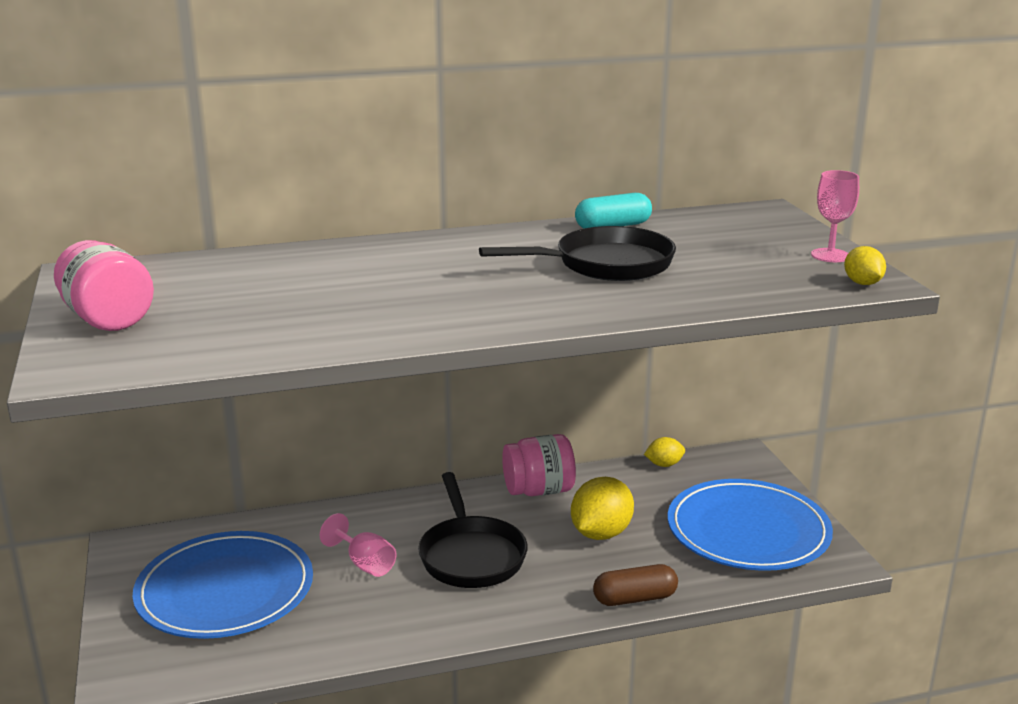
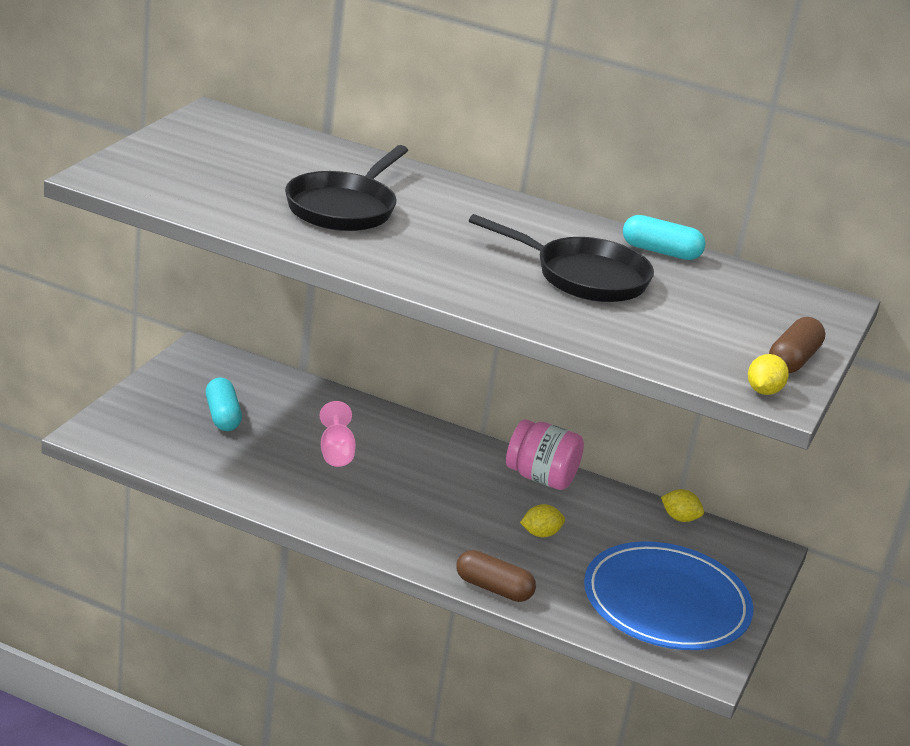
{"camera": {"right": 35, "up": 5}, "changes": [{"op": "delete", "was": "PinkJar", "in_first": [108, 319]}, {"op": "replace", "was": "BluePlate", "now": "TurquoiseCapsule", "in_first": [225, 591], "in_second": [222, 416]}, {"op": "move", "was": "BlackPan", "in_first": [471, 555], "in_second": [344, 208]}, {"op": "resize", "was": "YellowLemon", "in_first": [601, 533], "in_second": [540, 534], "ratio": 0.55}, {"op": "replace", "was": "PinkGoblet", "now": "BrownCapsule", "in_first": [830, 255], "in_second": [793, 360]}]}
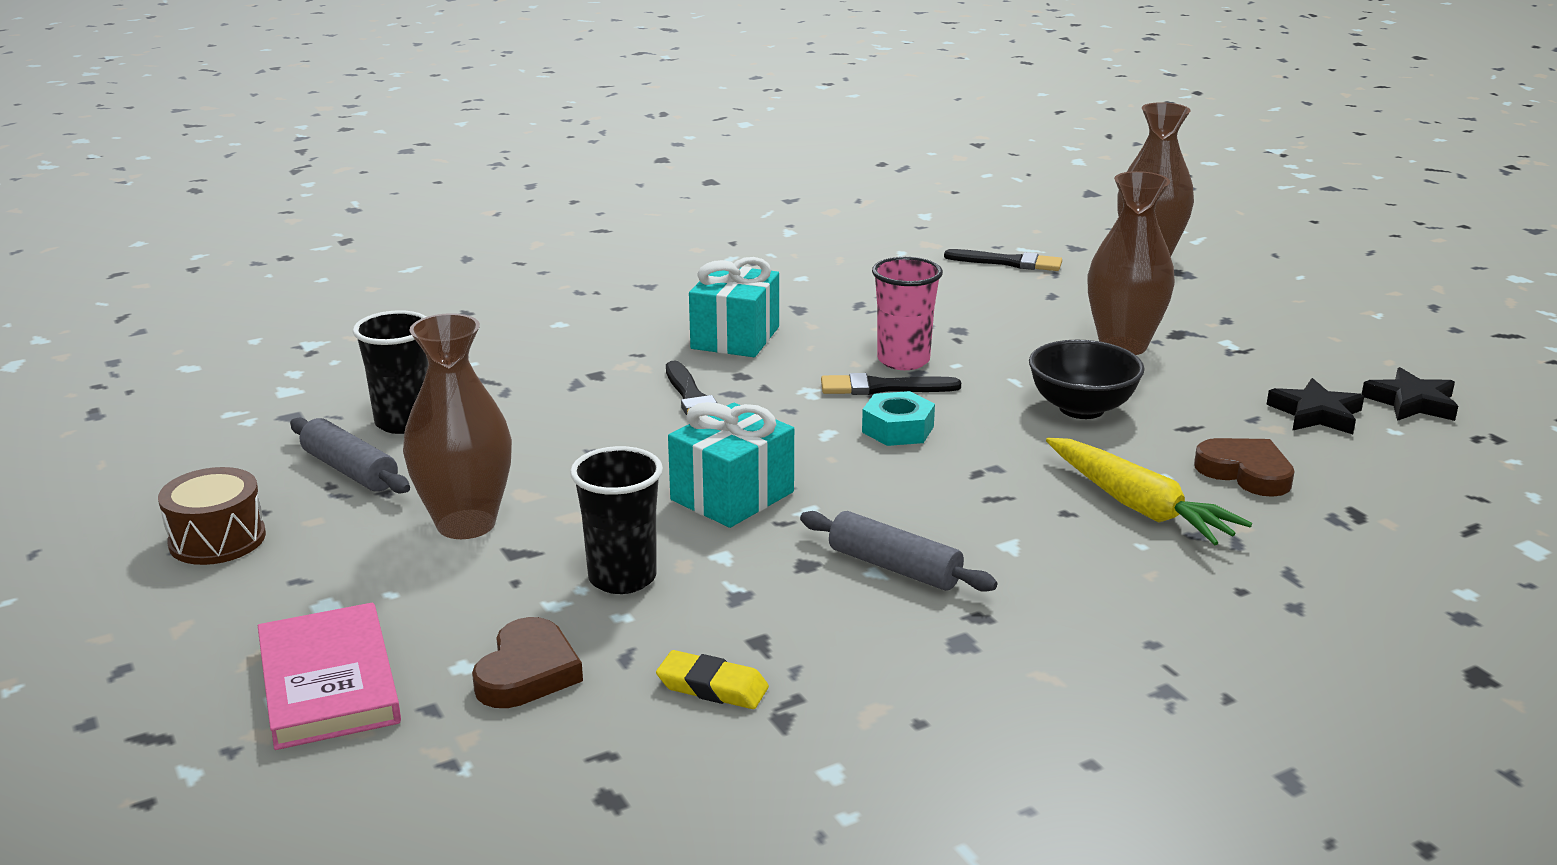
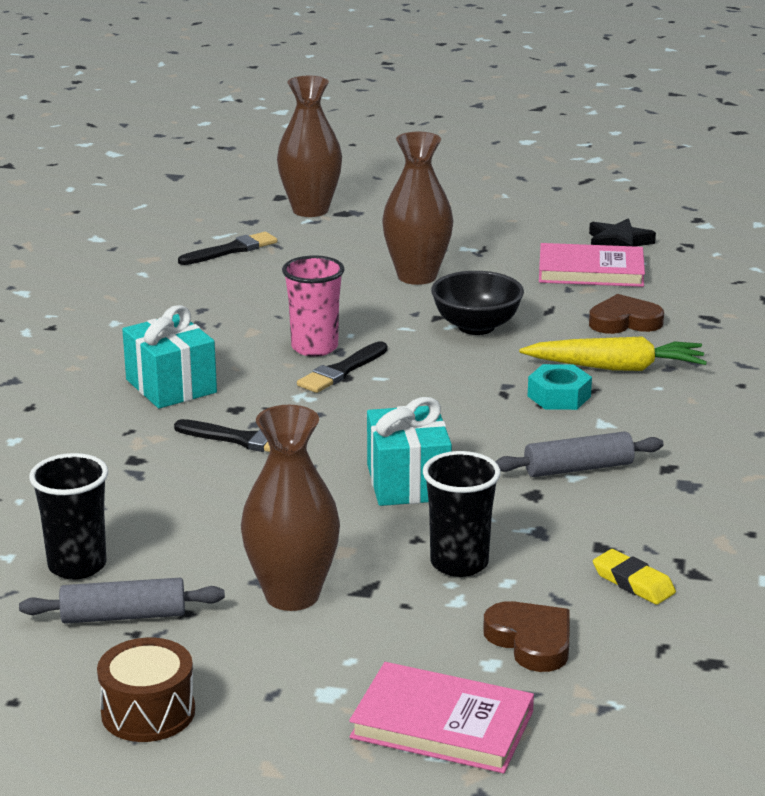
{"camera": {"right": -50, "up": 0}, "changes": [{"op": "rotate", "was": "YellowEraser", "in_first": [712, 687], "in_second": [633, 582], "clockwise": 75}, {"op": "move", "was": "TurquoiseNut", "in_first": [898, 429], "in_second": [559, 396]}, {"op": "replace", "was": "BlackStar", "now": "PinkBook", "in_first": [1316, 414], "in_second": [591, 271]}]}
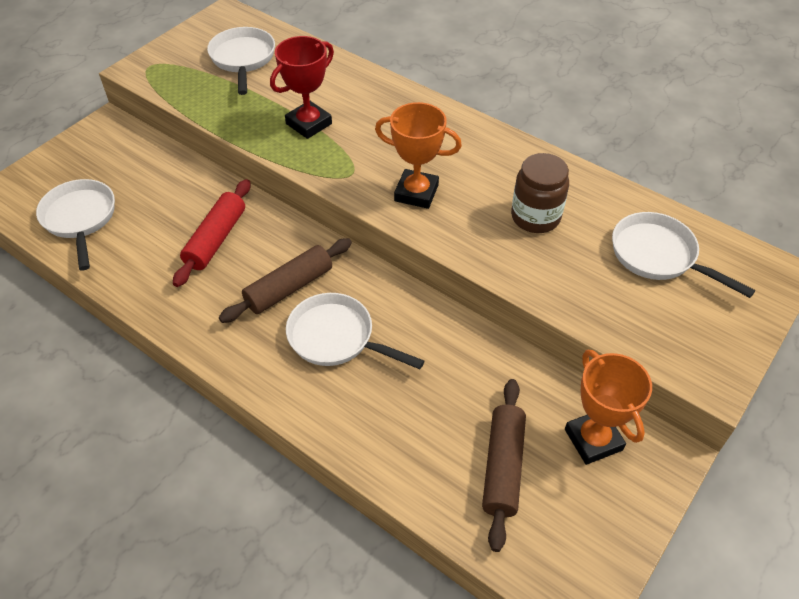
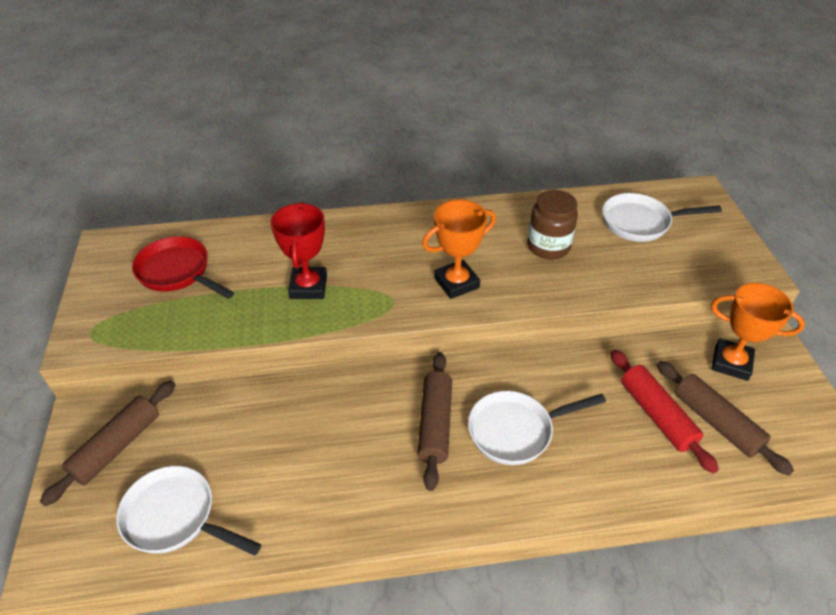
{"camera": {"right": -45, "up": -5}, "changes": [{"op": "move", "was": "RedRollingPin", "in_first": [216, 239], "in_second": [656, 415]}, {"op": "recolor", "was": "WhitePan", "now": "RedPan", "in_first": [243, 59], "in_second": [177, 272]}, {"op": "insert", "now": "BrownRollingPin", "in_second": [117, 447]}]}
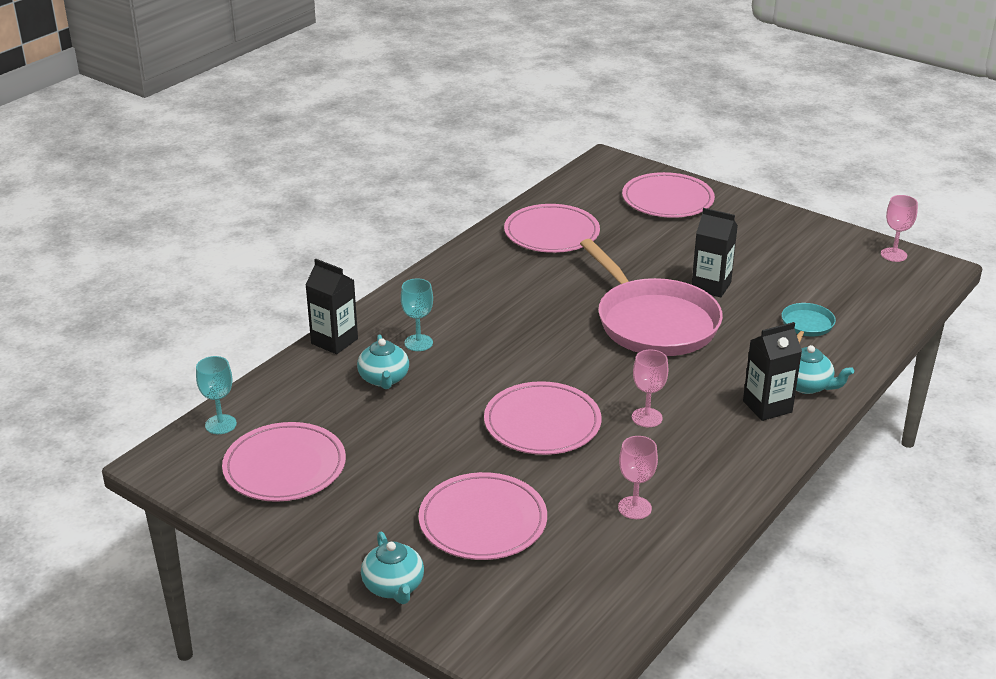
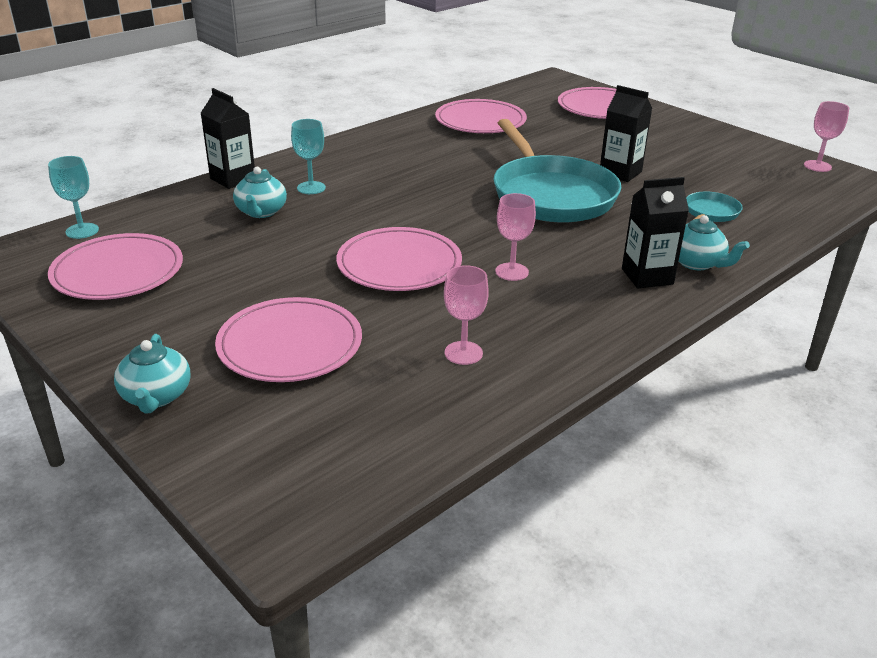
{"camera": {"right": 10, "up": 0}, "changes": [{"op": "recolor", "was": "PinkPan", "now": "TurquoisePan", "in_first": [653, 322], "in_second": [551, 195]}]}
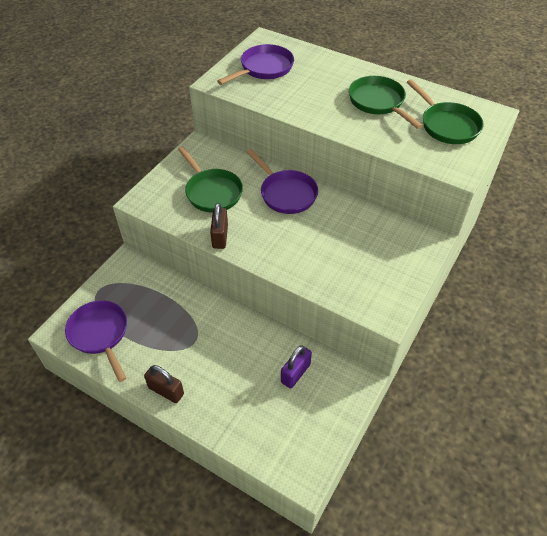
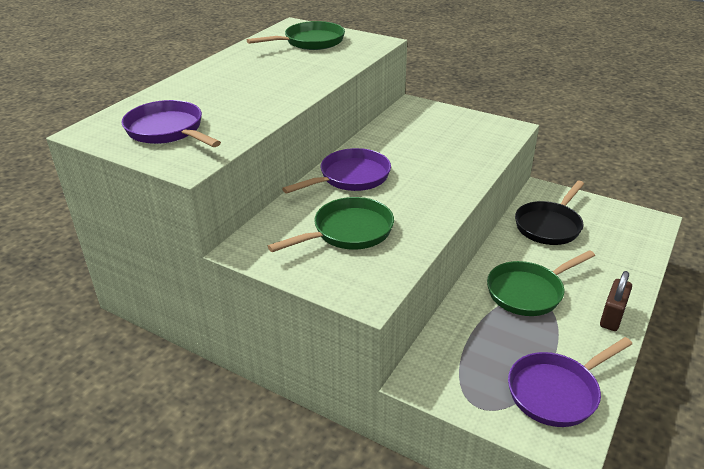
{"camera": {"right": -90, "up": -15}, "changes": [{"op": "delete", "was": "BrownPadlock", "in_first": [220, 236]}, {"op": "replace", "was": "PurplePadlock", "now": "BlackPan", "in_first": [295, 373], "in_second": [549, 225]}, {"op": "move", "was": "GreenPan", "in_first": [378, 102], "in_second": [528, 292]}]}
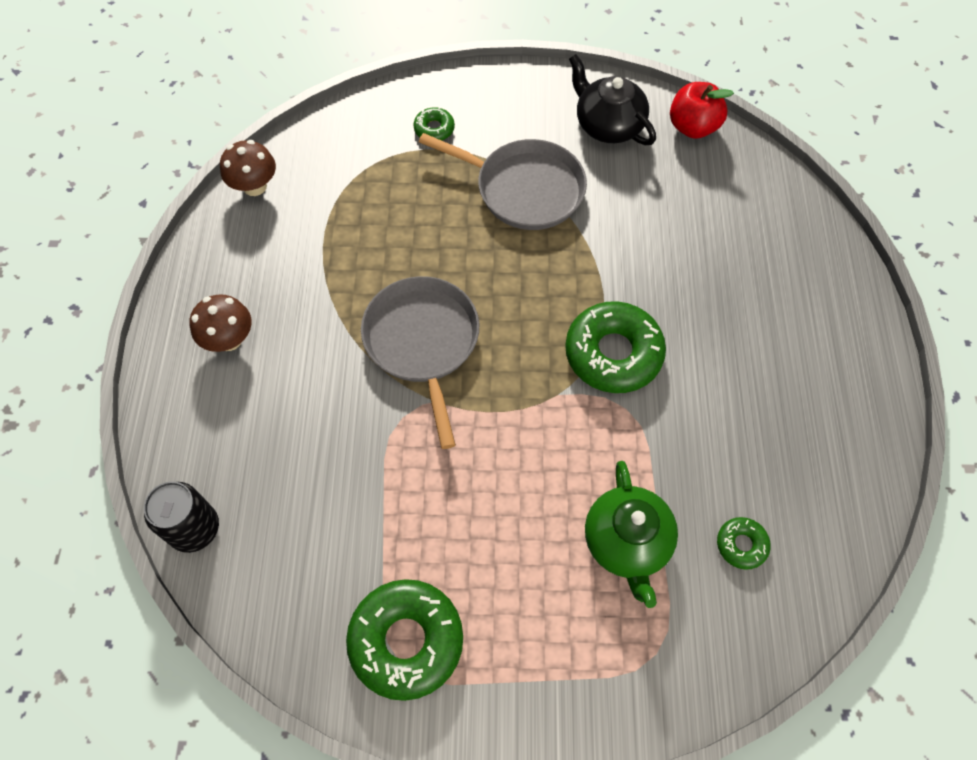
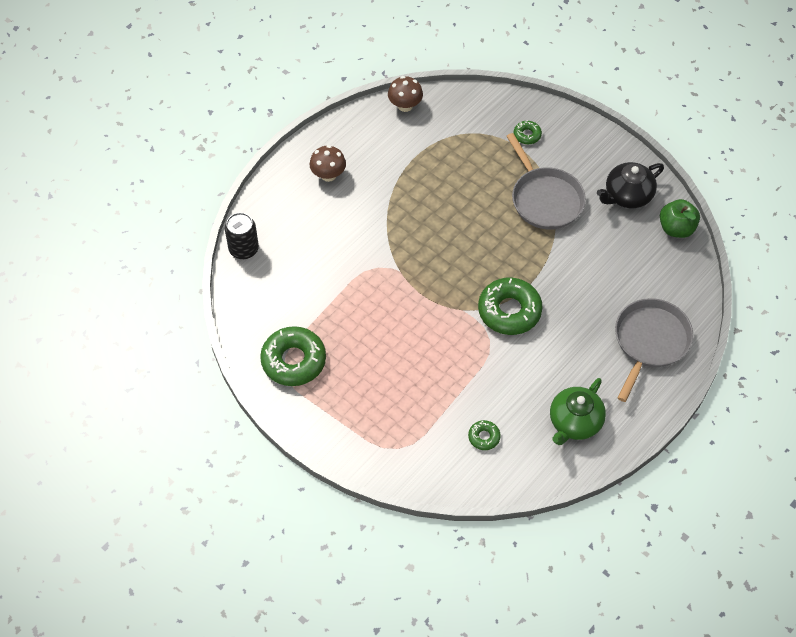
{"camera": {"right": 40, "up": -5}, "changes": [{"op": "move", "was": "GreyPan", "in_first": [423, 342], "in_second": [650, 341]}, {"op": "rotate", "was": "BlackTeapot", "in_first": [608, 125], "in_second": [627, 195], "clockwise": -120}, {"op": "move", "was": "GreenTeapot", "in_first": [627, 542], "in_second": [574, 422]}, {"op": "recolor", "was": "RedApple", "now": "GreenApple", "in_first": [693, 127], "in_second": [676, 228]}]}
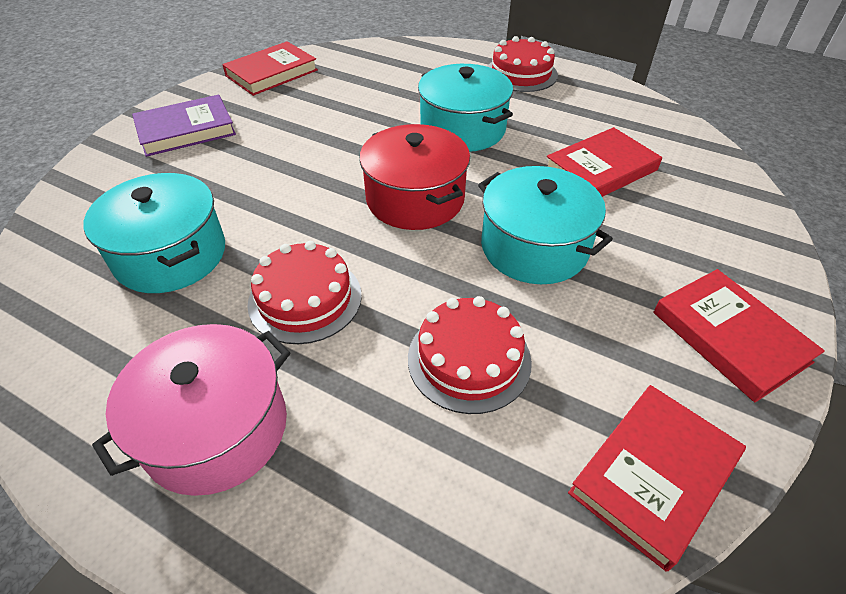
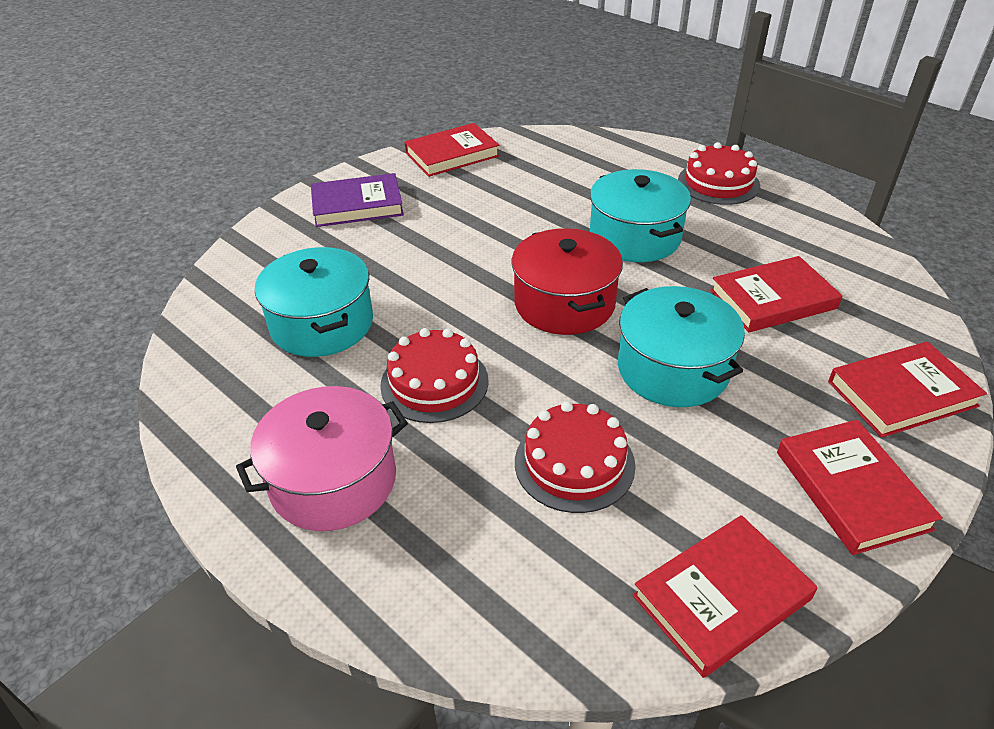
{"camera": {"right": 15, "up": -5}, "changes": [{"op": "insert", "now": "RedBook", "in_second": [901, 393]}]}
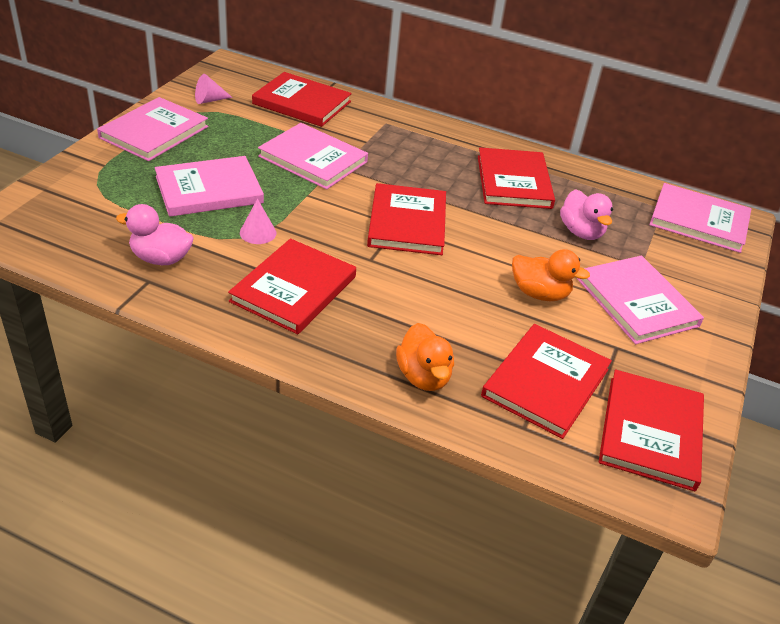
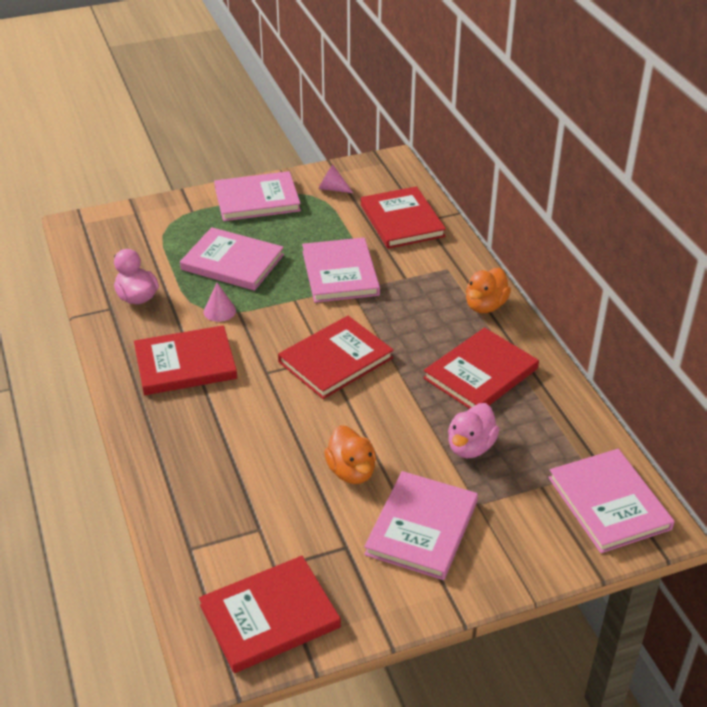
{"camera": {"right": 50, "up": 0}, "changes": [{"op": "move", "was": "OrangeDuck", "in_first": [423, 376], "in_second": [485, 306]}, {"op": "delete", "was": "RedBook", "in_first": [546, 383]}]}
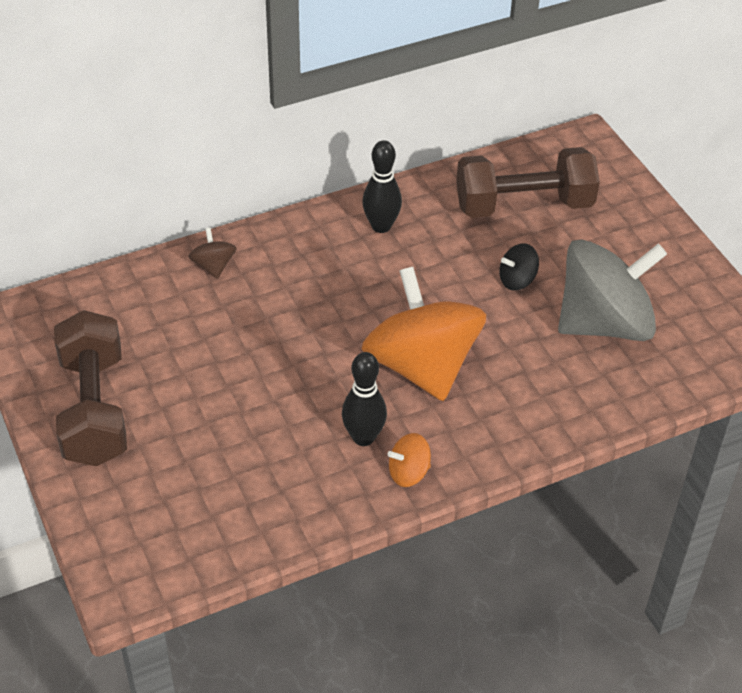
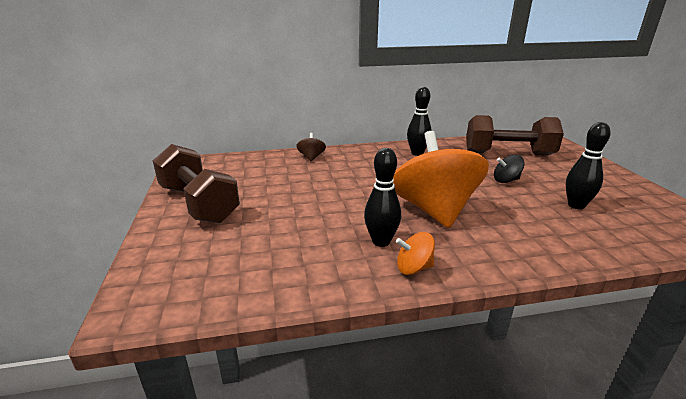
{"camera": {"right": 15, "up": -20}, "changes": [{"op": "rotate", "was": "BrownDumbbell", "in_first": [94, 409], "in_second": [198, 204], "clockwise": -45}, {"op": "replace", "was": "GreySpinningTop", "now": "BlackBowlingPin", "in_first": [604, 323], "in_second": [576, 205]}]}
